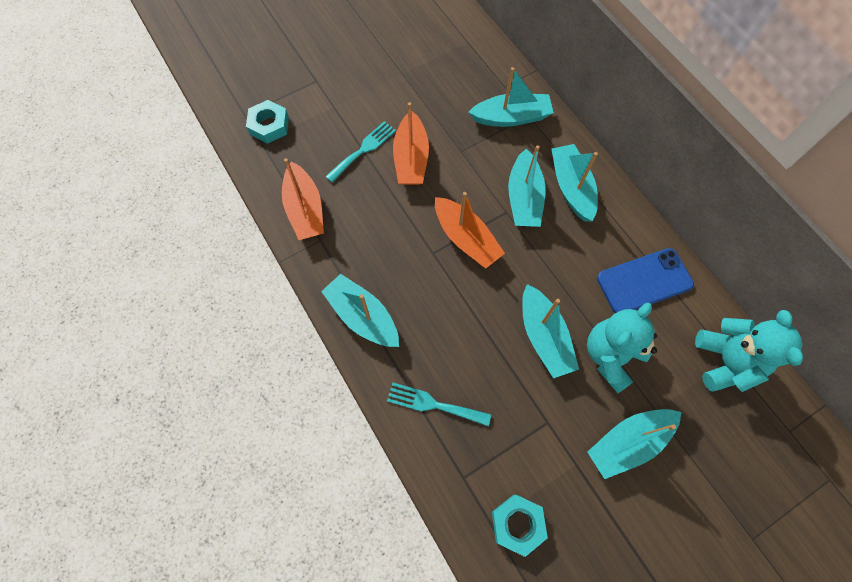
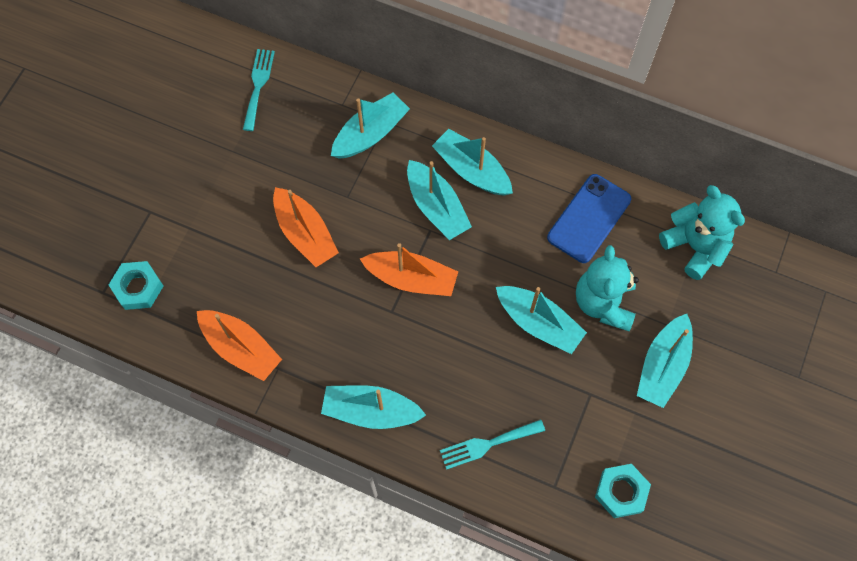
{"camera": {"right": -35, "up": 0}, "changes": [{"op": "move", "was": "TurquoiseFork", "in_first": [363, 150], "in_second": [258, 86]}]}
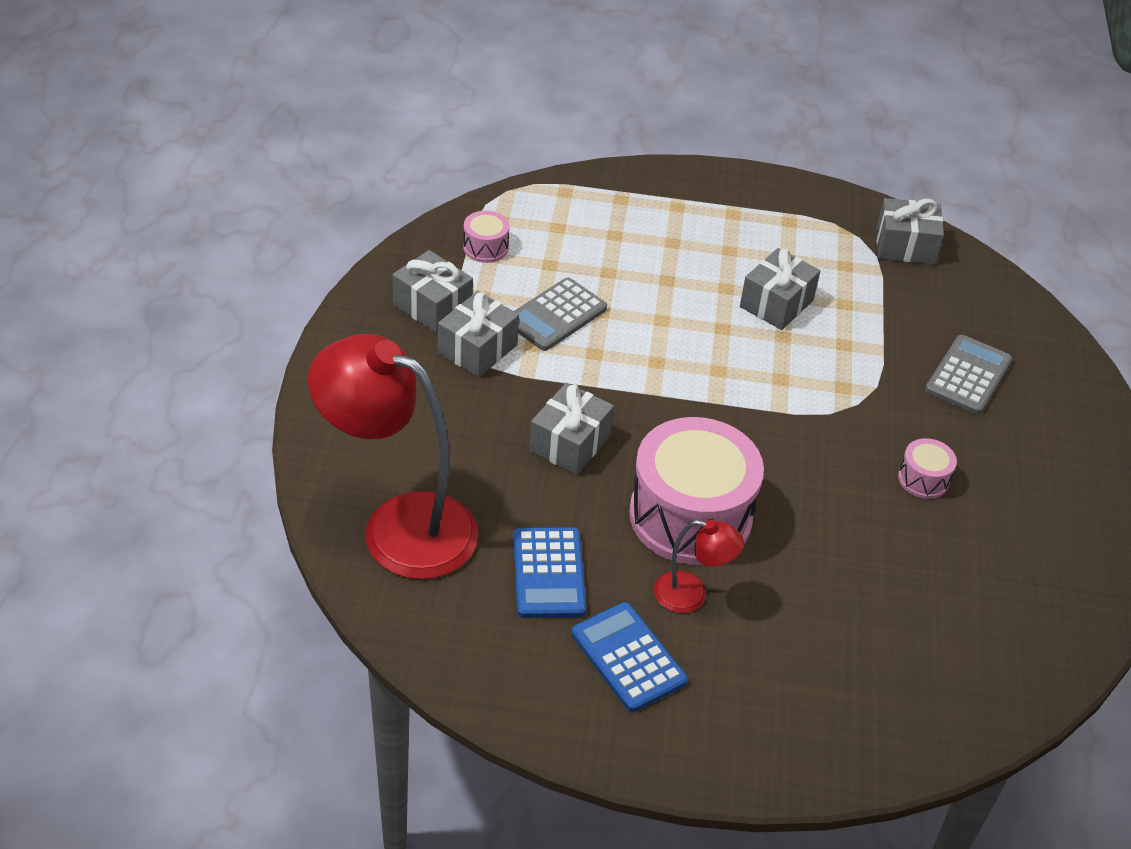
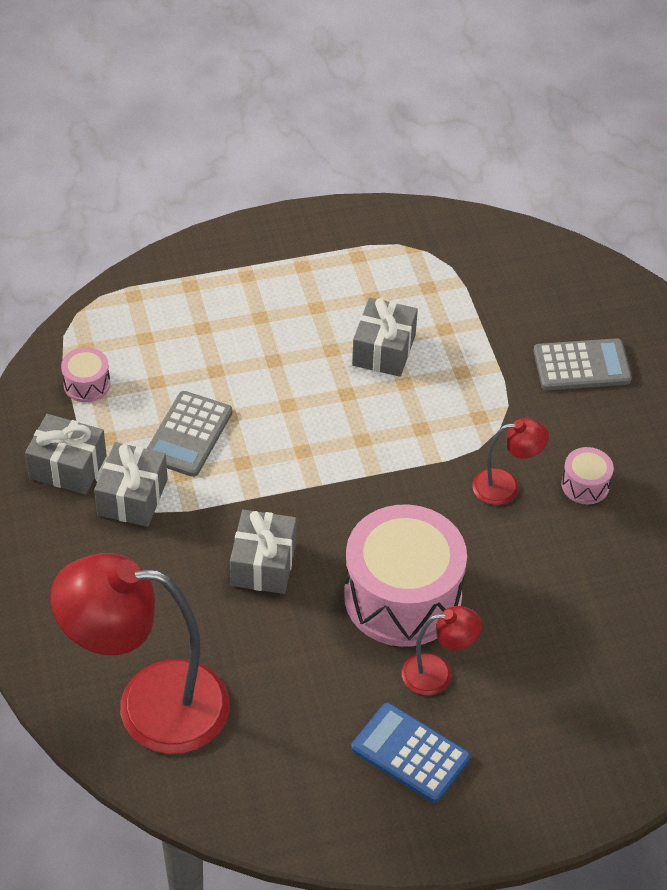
{"camera": {"right": -20, "up": 5}, "changes": [{"op": "delete", "was": "BlueCalculator", "in_first": [549, 573]}, {"op": "delete", "was": "GreyGift", "in_first": [905, 246]}, {"op": "rotate", "was": "GreyCalculator", "in_first": [968, 375], "in_second": [581, 365], "clockwise": 75}, {"op": "insert", "now": "RedLamp", "in_second": [505, 486]}]}
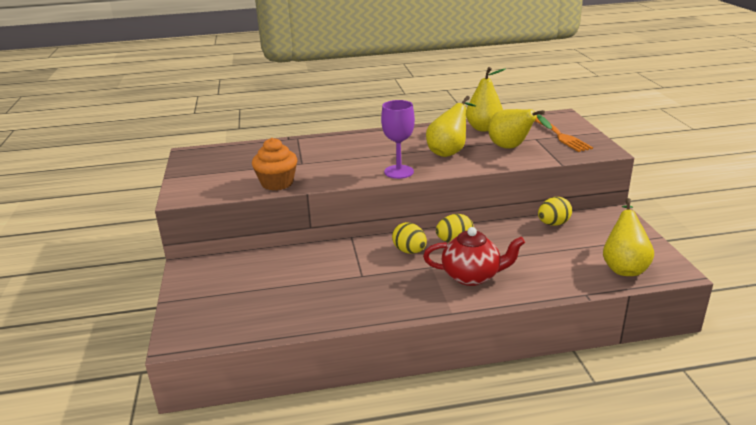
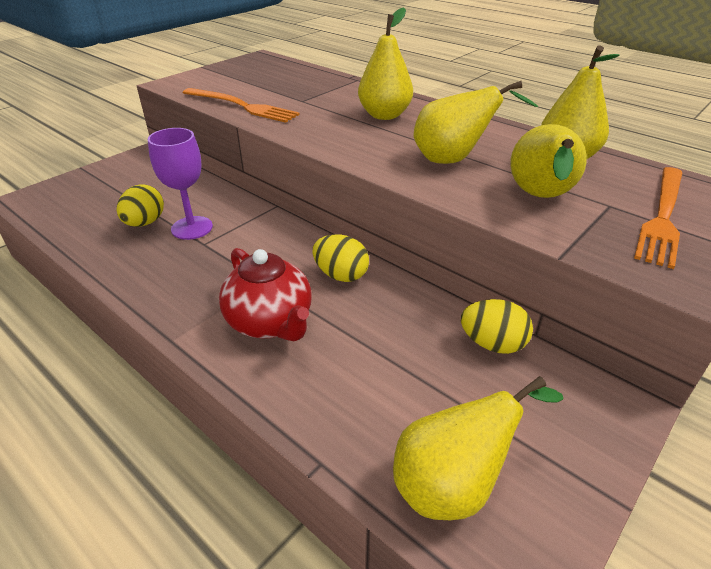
{"camera": {"right": 50, "up": 10}, "changes": [{"op": "replace", "was": "OrangeCupcake", "now": "OrangeFork", "in_first": [277, 183], "in_second": [242, 106]}, {"op": "move", "was": "PurpleGoblet", "in_first": [399, 172], "in_second": [192, 228]}, {"op": "move", "was": "YellowEgg", "in_first": [409, 251], "in_second": [145, 223]}, {"op": "insert", "now": "YellowPear", "in_second": [384, 115]}]}
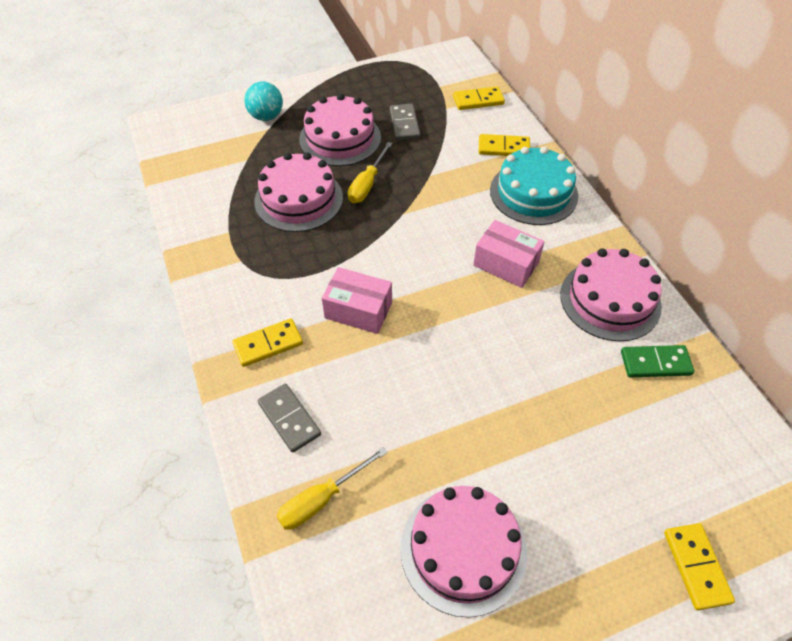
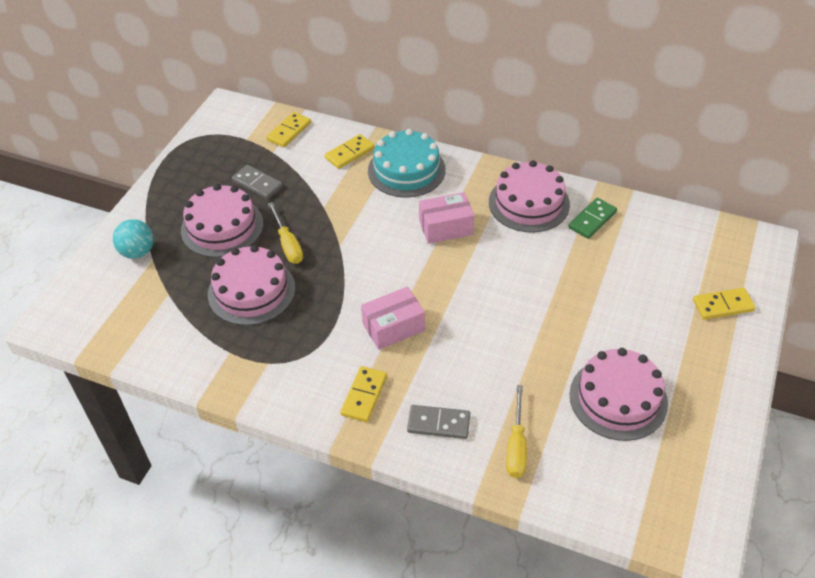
{"camera": {"right": -45, "up": -5}, "changes": [{"op": "rotate", "was": "YellowDomino", "in_first": [696, 566], "in_second": [723, 305], "clockwise": -45}]}
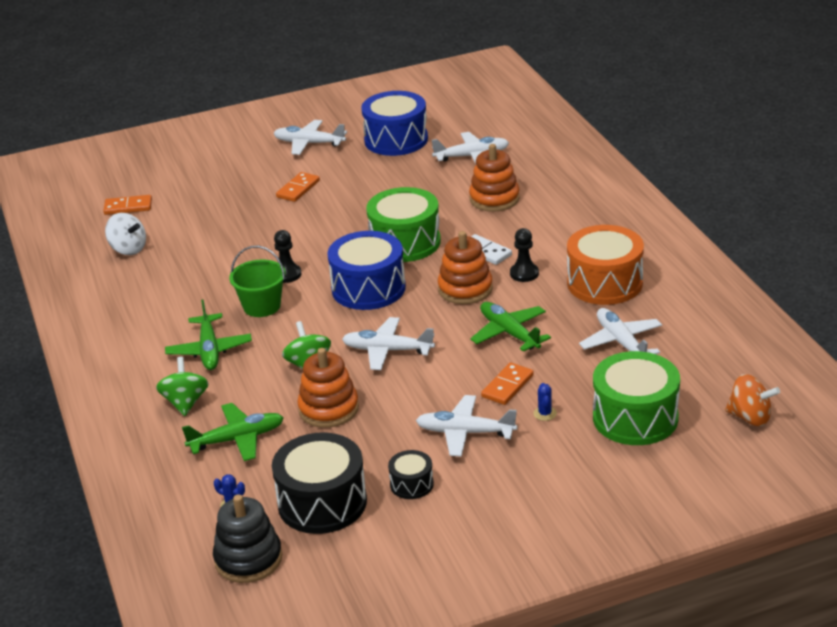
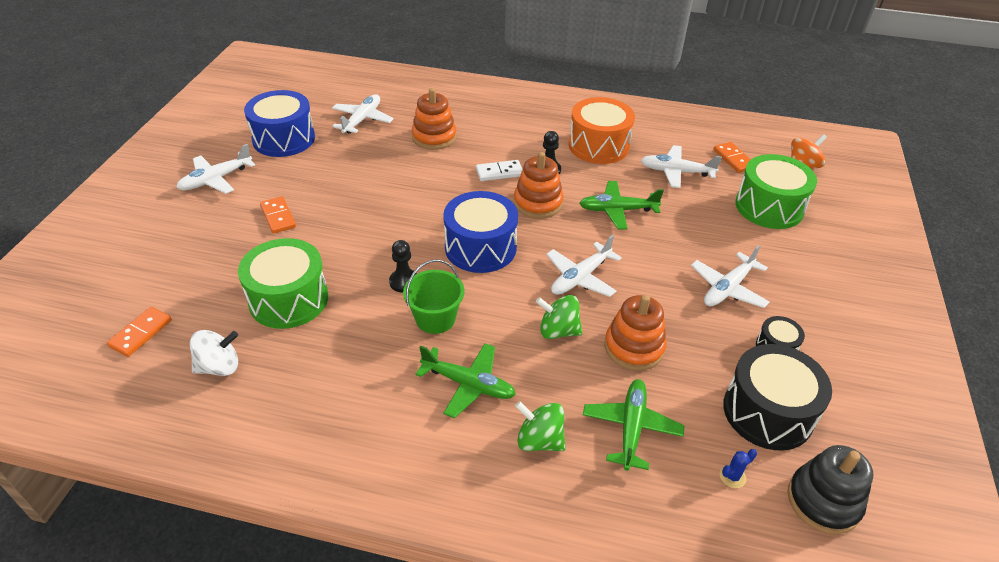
{"camera": {"right": -60, "up": 10}, "changes": [{"op": "move", "was": "GreenDrum", "in_first": [405, 242], "in_second": [289, 299]}, {"op": "move", "was": "OrangeDomino", "in_first": [507, 386], "in_second": [733, 159]}, {"op": "delete", "was": "BlueCactus", "in_first": [545, 413]}]}
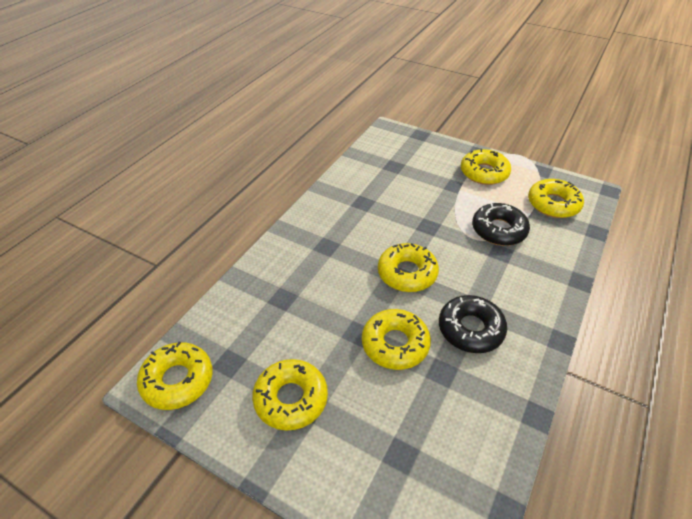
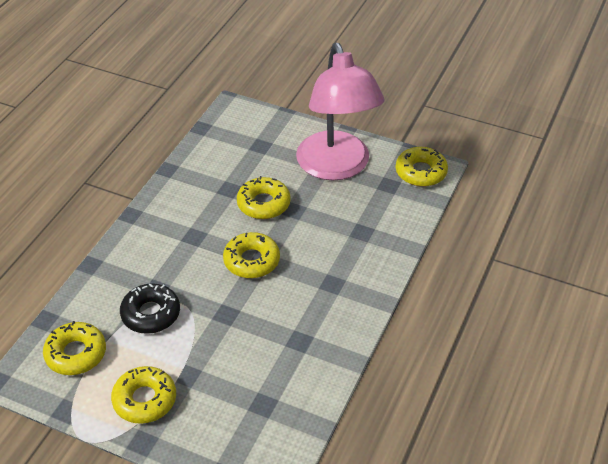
{"camera": {"right": 175, "up": 0}, "changes": [{"op": "replace", "was": "YellowDonut", "now": "PinkLamp", "in_first": [291, 399], "in_second": [336, 167]}, {"op": "delete", "was": "BlackDonut", "in_first": [470, 329]}]}
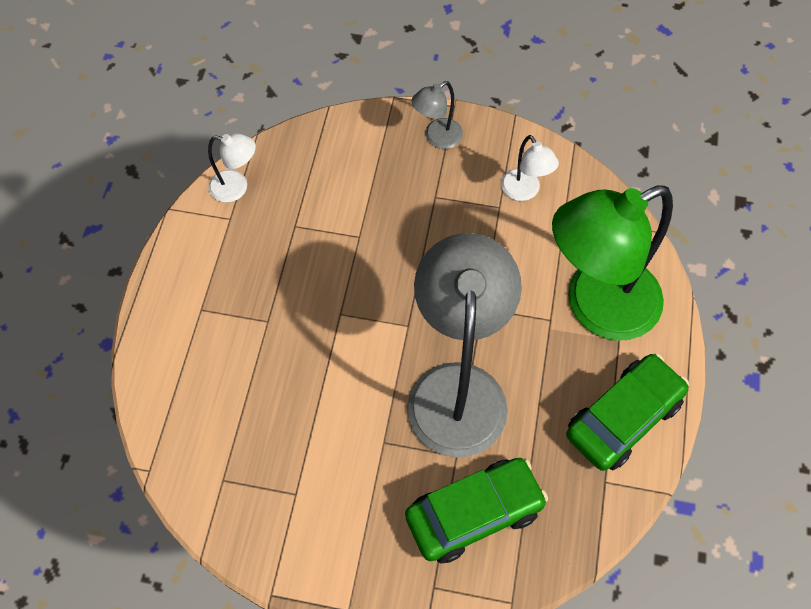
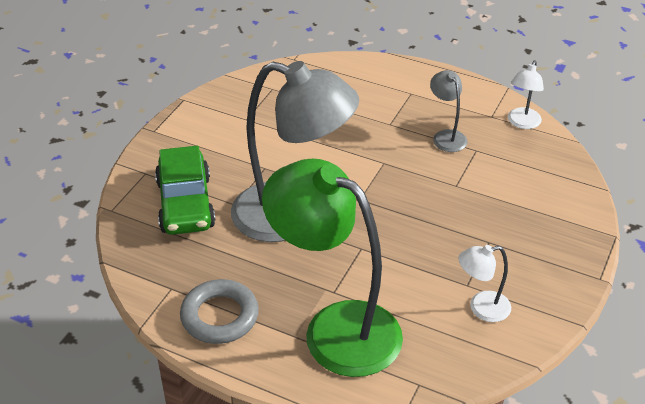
{"camera": {"right": 105, "up": -20}, "changes": [{"op": "move", "was": "GreyLamp", "in_first": [437, 138], "in_second": [446, 136]}, {"op": "rotate", "was": "GreenLamp", "in_first": [596, 307], "in_second": [335, 328], "clockwise": -45}, {"op": "replace", "was": "GreenCar", "now": "GreyRing", "in_first": [623, 418], "in_second": [219, 316]}]}
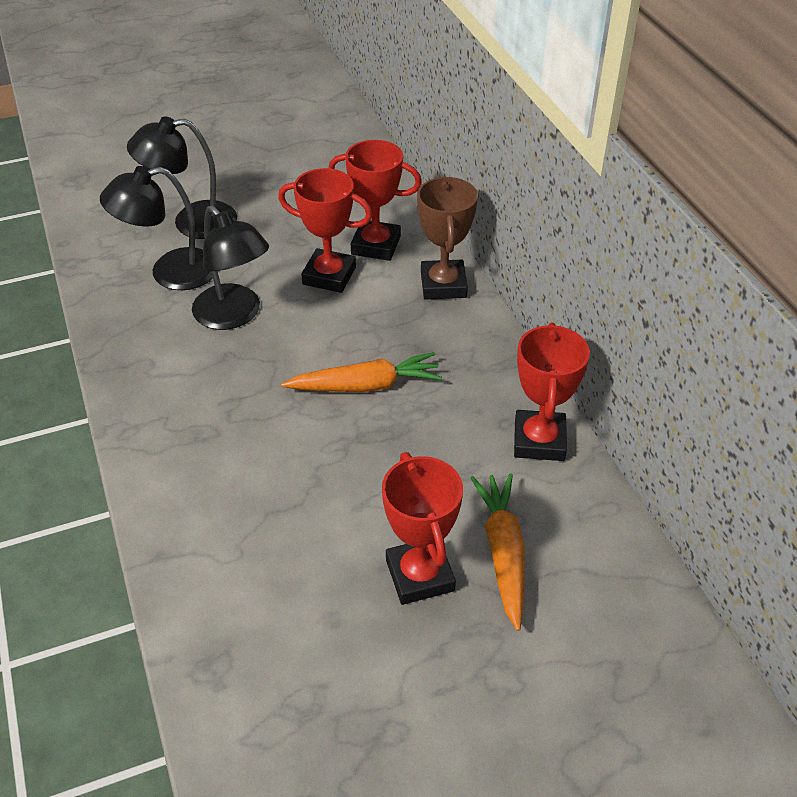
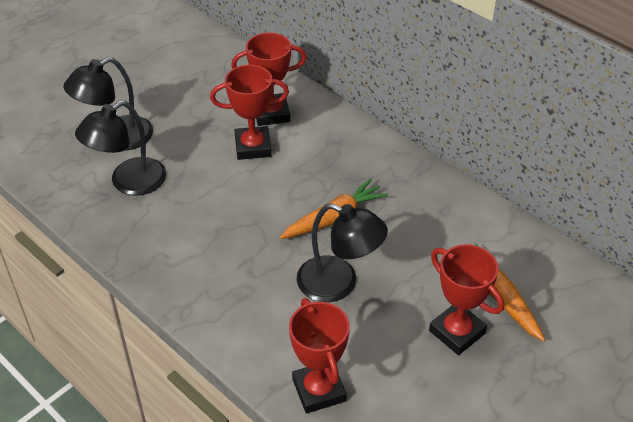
{"camera": {"right": -25, "up": 0}, "changes": [{"op": "move", "was": "BlackLamp", "in_first": [234, 315], "in_second": [339, 284]}, {"op": "delete", "was": "BrownTrophy", "in_first": [443, 285]}, {"op": "move", "was": "RedTrophy", "in_first": [539, 440], "in_second": [319, 390]}]}
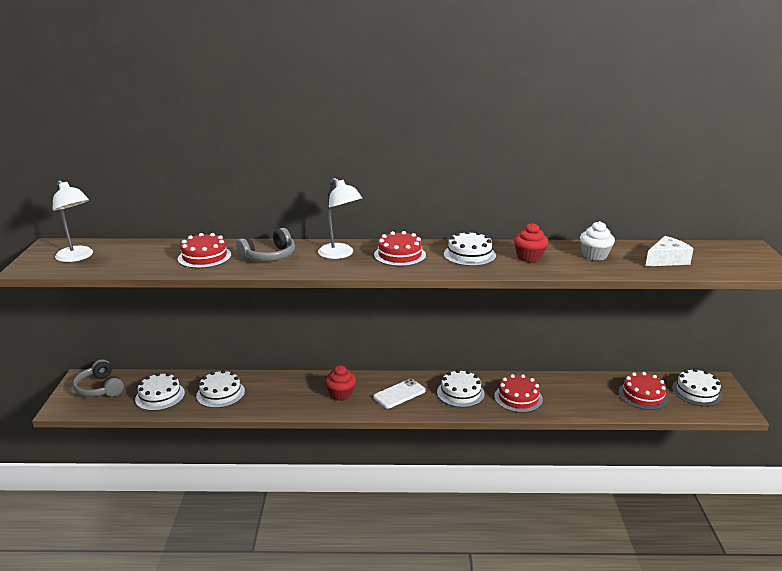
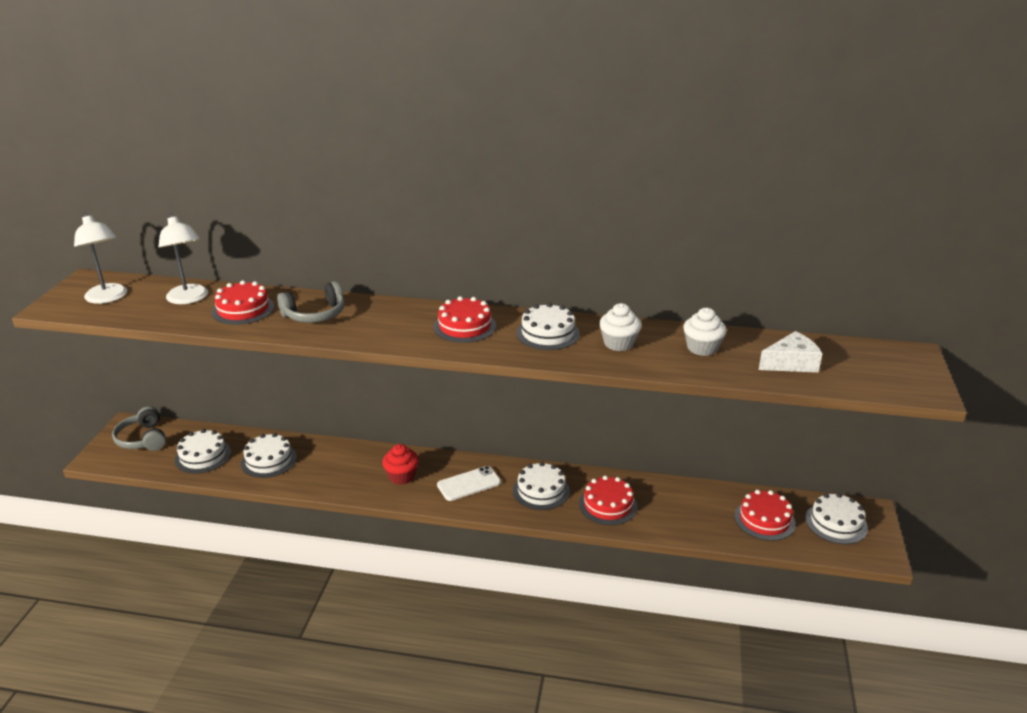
{"camera": {"right": 10, "up": 5}, "changes": [{"op": "move", "was": "WhiteLamp", "in_first": [340, 254], "in_second": [189, 299]}, {"op": "recolor", "was": "RedCupcake", "now": "WhiteCupcake", "in_first": [529, 257], "in_second": [618, 343]}]}
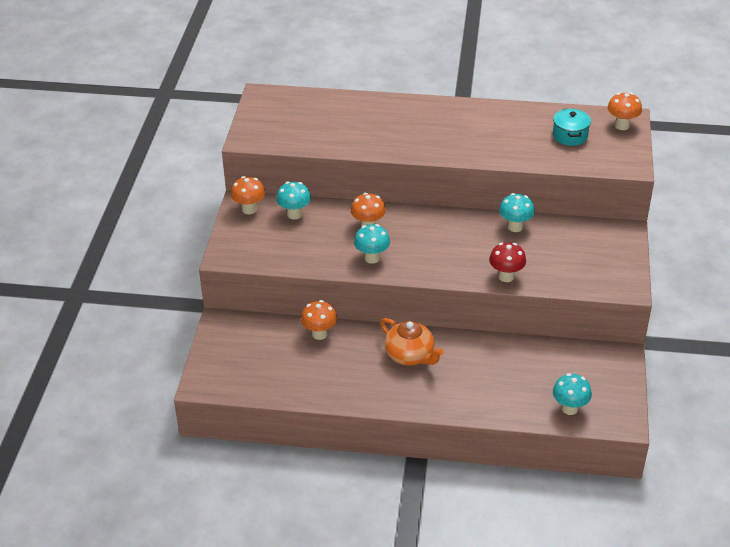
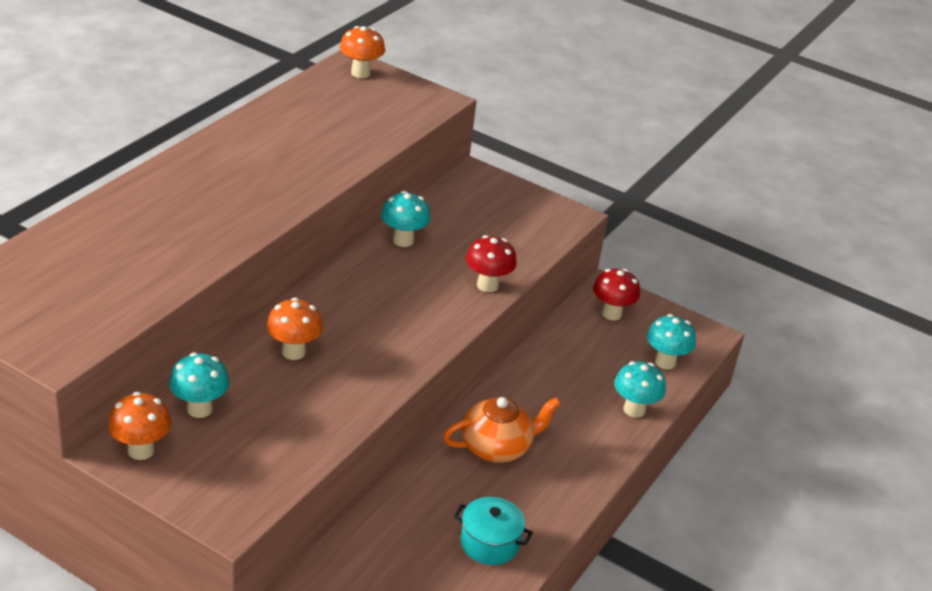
{"camera": {"right": -70, "up": -5}, "changes": [{"op": "delete", "was": "OrangeMushroom", "in_first": [319, 334]}, {"op": "move", "was": "TurquoiseMushroom", "in_first": [372, 258], "in_second": [634, 410]}, {"op": "move", "was": "TurquoisePot", "in_first": [570, 136], "in_second": [489, 543]}, {"op": "insert", "now": "RedMushroom", "in_second": [611, 314]}]}
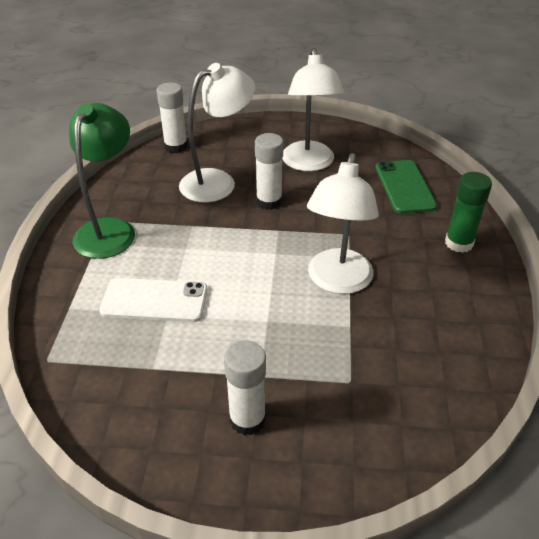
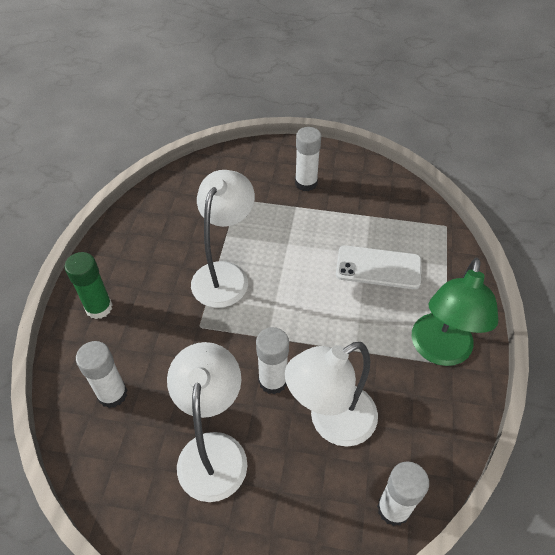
{"camera": {"right": -175, "up": 10}, "changes": [{"op": "replace", "was": "GreenPhone", "now": "WhiteGlueStick", "in_first": [404, 187], "in_second": [112, 394]}]}
